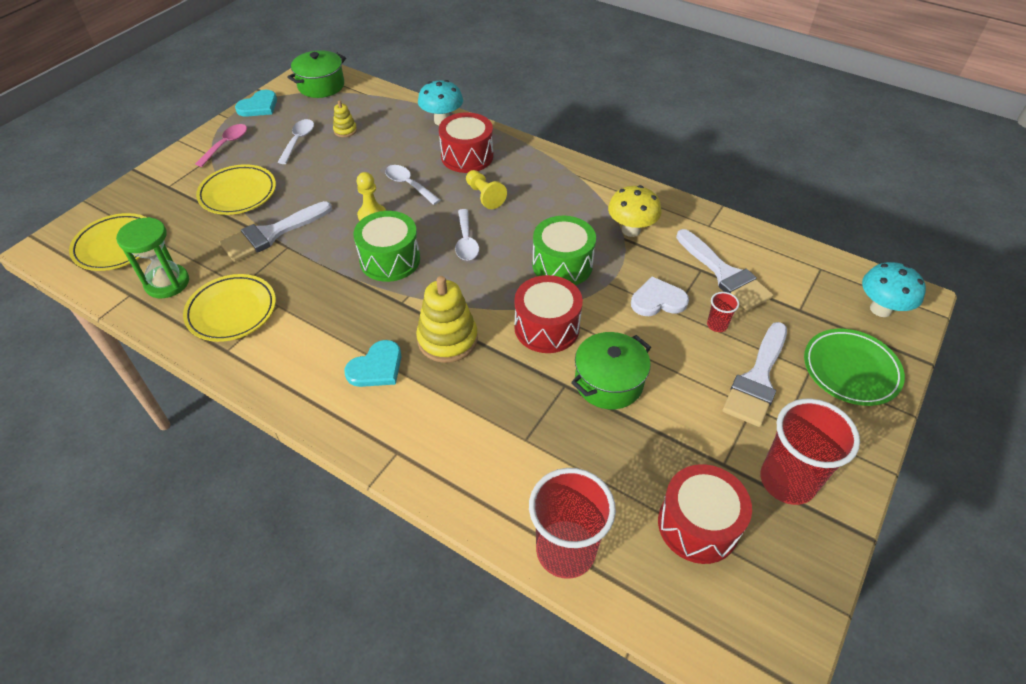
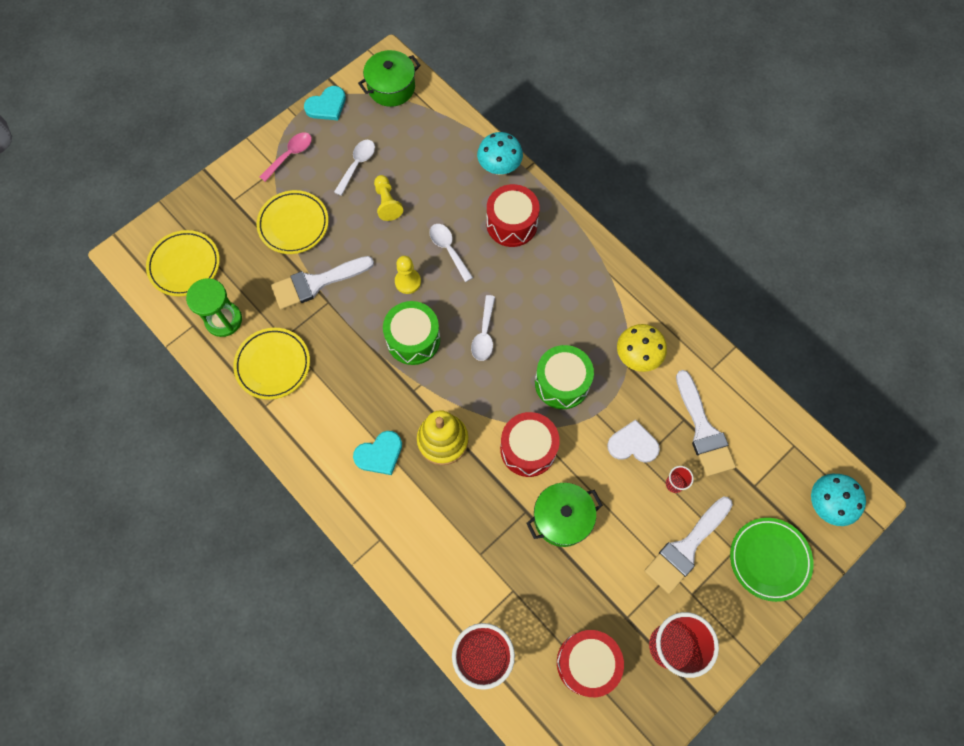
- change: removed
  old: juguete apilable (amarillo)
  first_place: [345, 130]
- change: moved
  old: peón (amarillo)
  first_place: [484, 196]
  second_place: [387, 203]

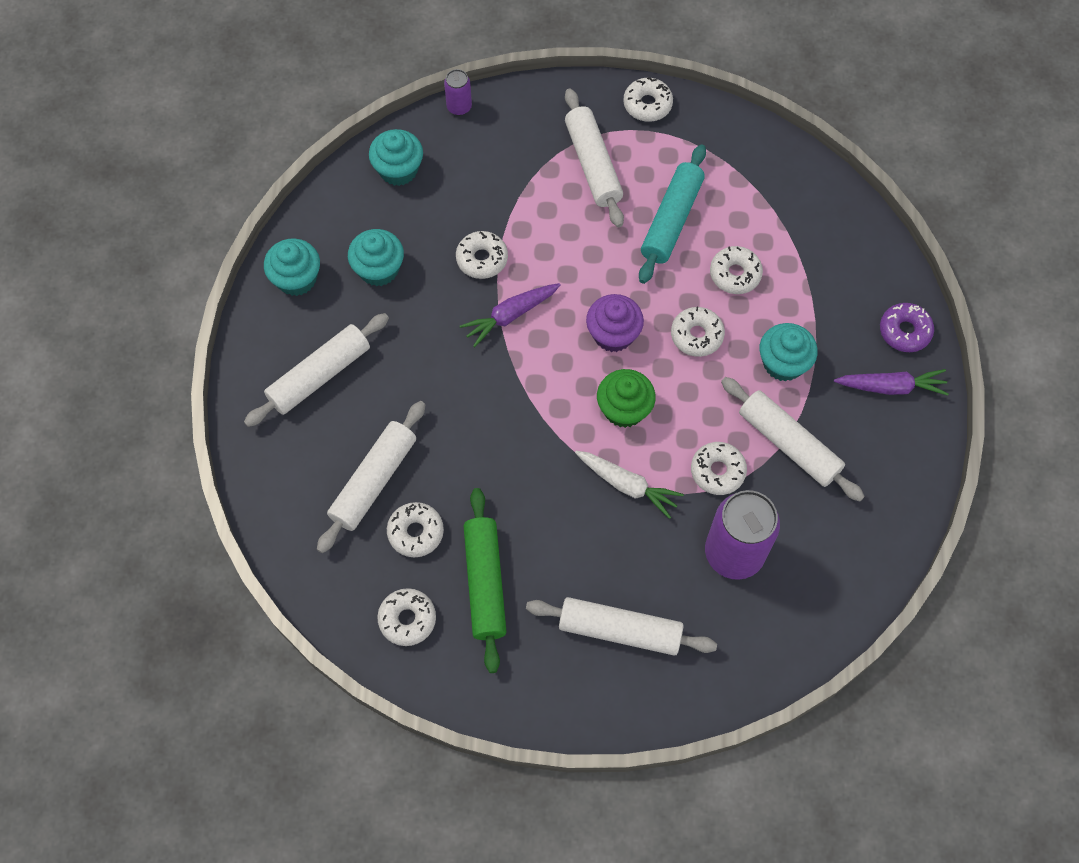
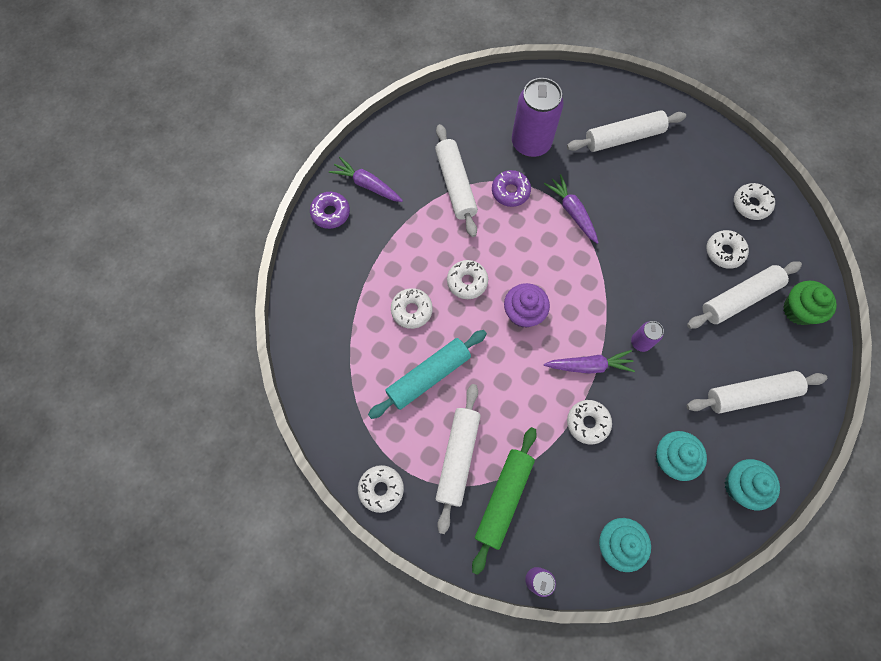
- change: removed
  old: magdalena (turquesa)
  first_place: [783, 363]
- change: moved
  old: magdalena (verde)
  first_place: [624, 409]
  second_place: [798, 310]
- change: recoloured
  old: rosquilla (blanco)
  new: rosquilla (morado)
  first_place: [717, 471]
  second_place: [510, 191]
- change: recoloured
  old: zanahoria (blanco)
  new: zanahoria (morado)
  first_place: [627, 485]
  second_place: [572, 212]
- change: moved
  old: rodillo (verde)
  first_place: [485, 583]
  second_place: [503, 499]
- change: turned
  old: rodillo (blanco)
  first_place: [620, 630]
  second_place: [623, 137]
  degrees: -60
- change: added
  new: lata (morado)
  second_place: [640, 342]

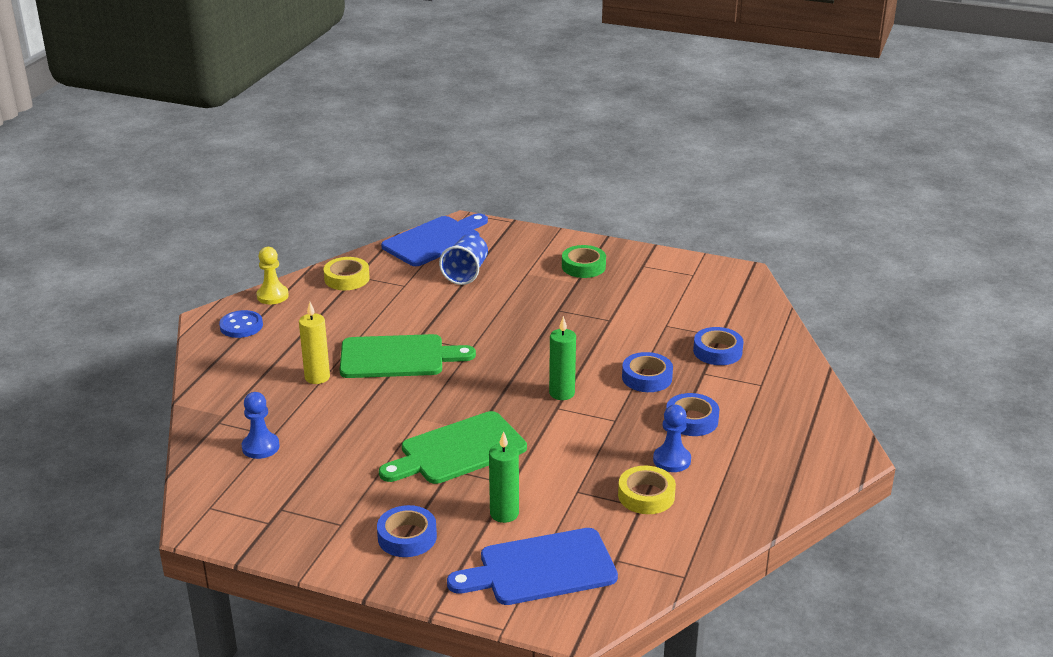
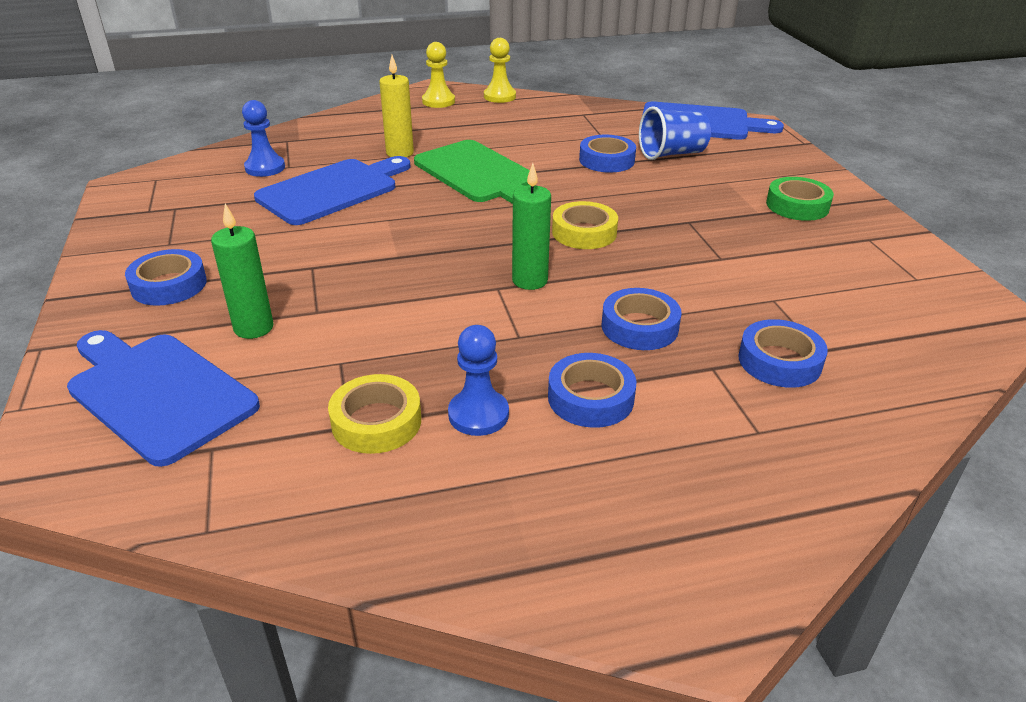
- change: moved
  old: cinta adhesiva (amarillo)
  first_place: [347, 278]
  second_place: [584, 232]
- change: replaced
  old: botón (azul)
  new: peón (amarillo)
  first_place: [241, 326]
  second_place: [438, 101]
- change: removed
  old: tabla de cortar (verde)
  first_place: [458, 450]
- change: added
  new: cinta adhesiva (azul)
  second_place: [606, 160]
- change: added
  new: tabla de cortar (azul)
  second_place: [332, 190]

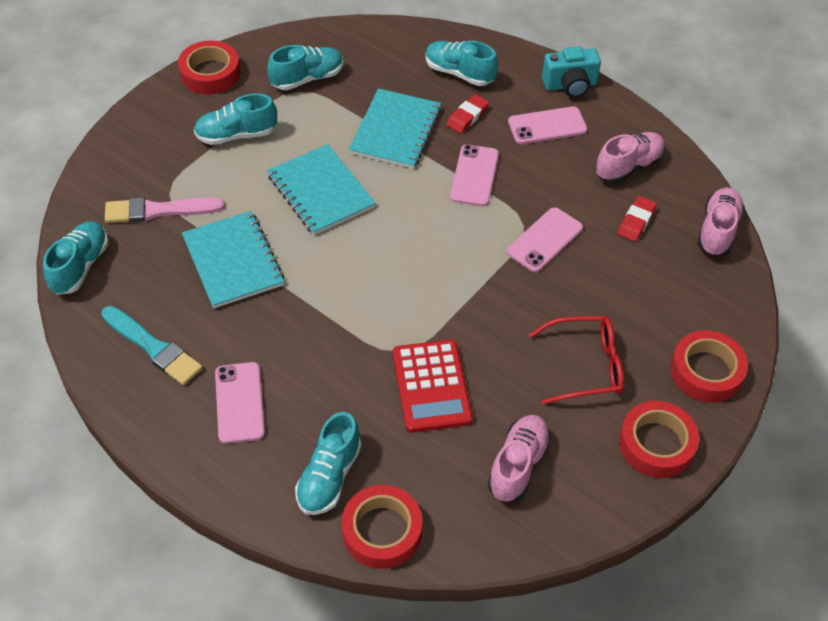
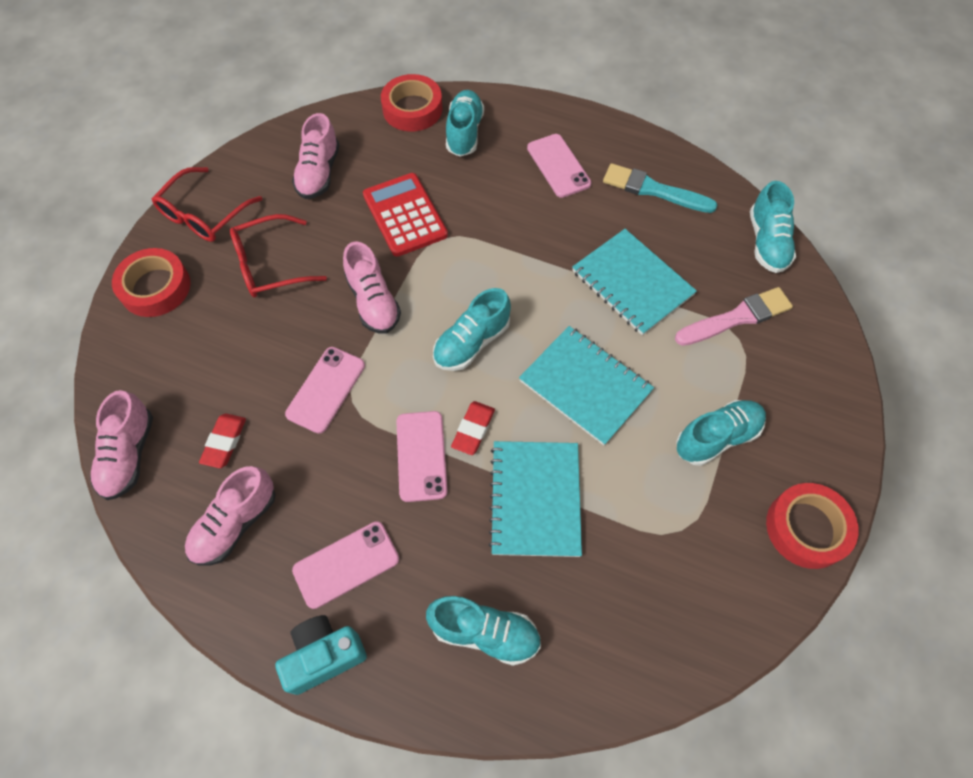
- change: moved
  old: zapato (turquesa)
  first_place: [307, 78]
  second_place: [471, 342]
- change: moved
  old: goma de borrar (rojo)
  first_place: [467, 116]
  second_place: [473, 429]
- change: replaced
  old: cinta adhesiva (rojo)
  new: gafas (rojo)
  first_place: [656, 444]
  second_place: [204, 215]
- change: added
  new: zapato (rosa)
  second_place: [373, 302]

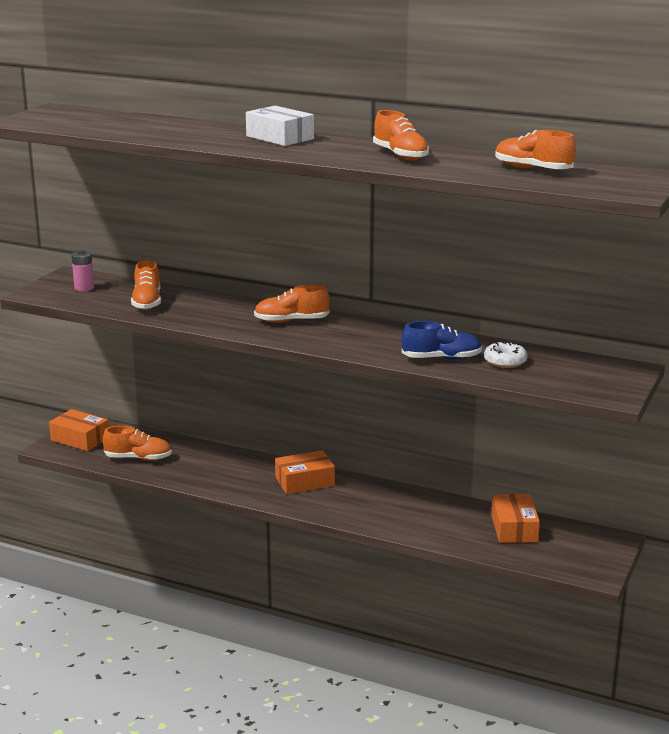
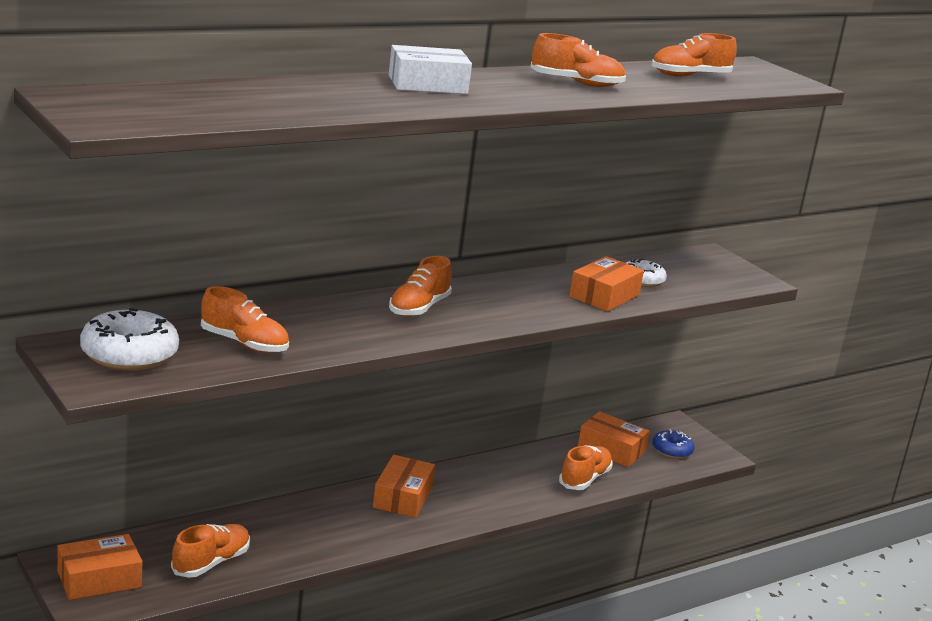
- change: replaced
  old: pila (rosa)
  new: rosquilla (blanco)
  first_place: [84, 288]
  second_place: [129, 354]
- change: replaced
  old: zapato (azul)
  new: caja (naranja)
  first_place: [441, 358]
  second_place: [604, 296]
- change: added
  new: rosquilla (azul)
  second_place: [672, 450]
- change: added
  new: zapato (naranja)
  second_place: [584, 479]

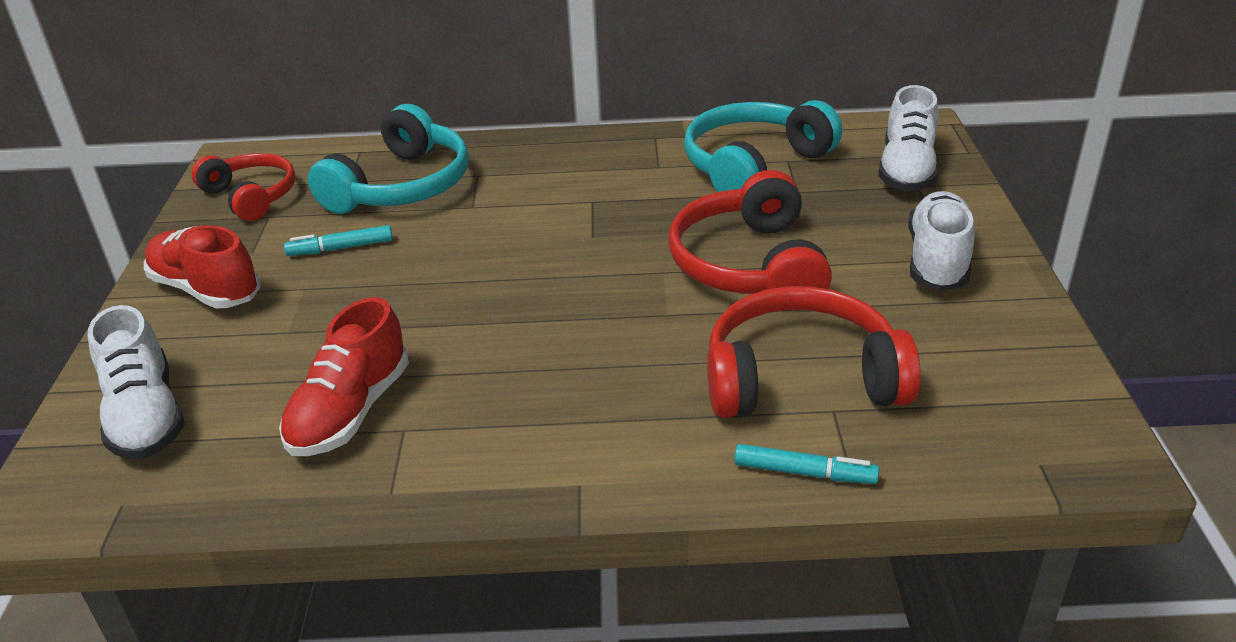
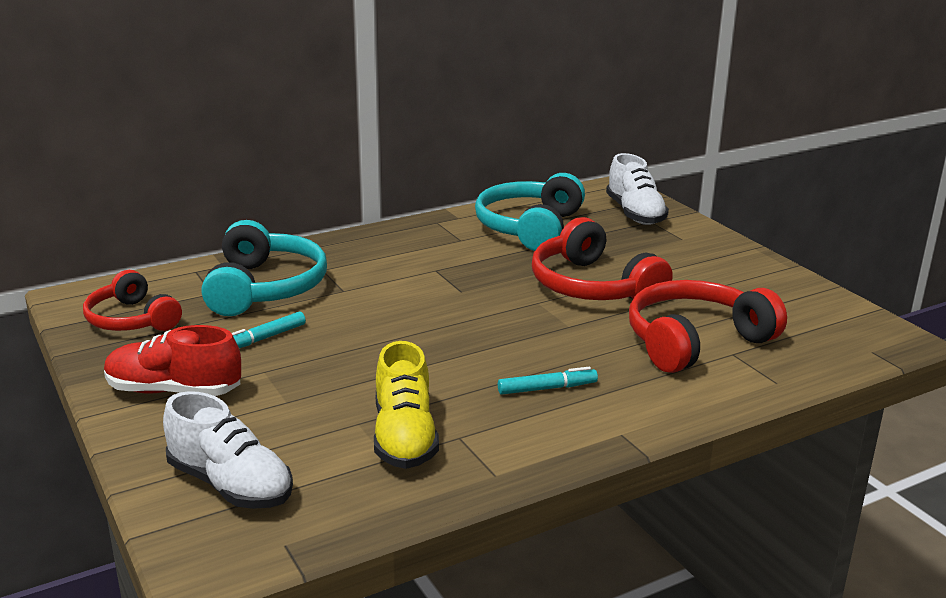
- change: turned
  old: auriculares (rojo)
  first_place: [251, 196]
  second_place: [131, 320]
  degrees: -150
- change: removed
  old: zapato (blanco)
  first_place: [937, 260]
- change: recoloured
  old: zapato (rojo)
  new: zapato (amarillo)
  first_place: [350, 411]
  second_place: [404, 437]
- change: moved
  old: rotulador (turquesa)
  first_place: [803, 472]
  second_place: [546, 388]

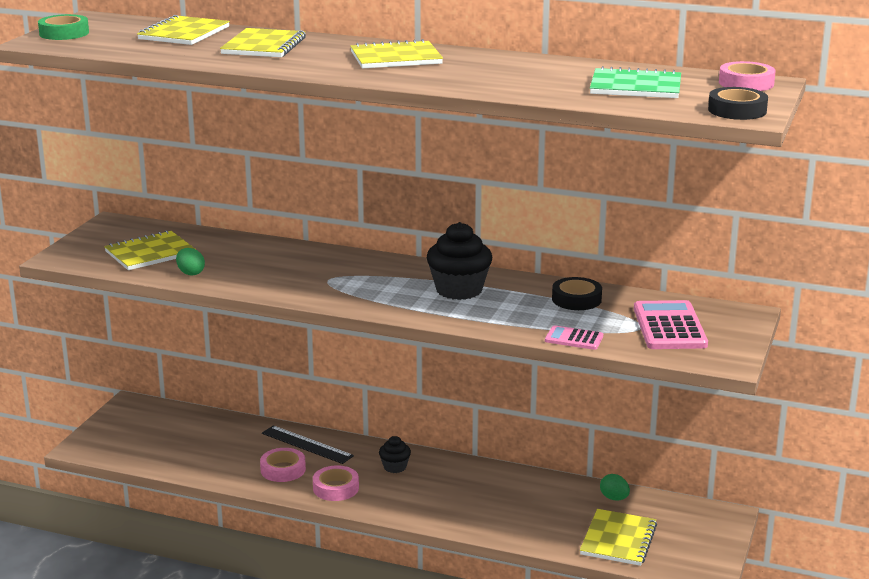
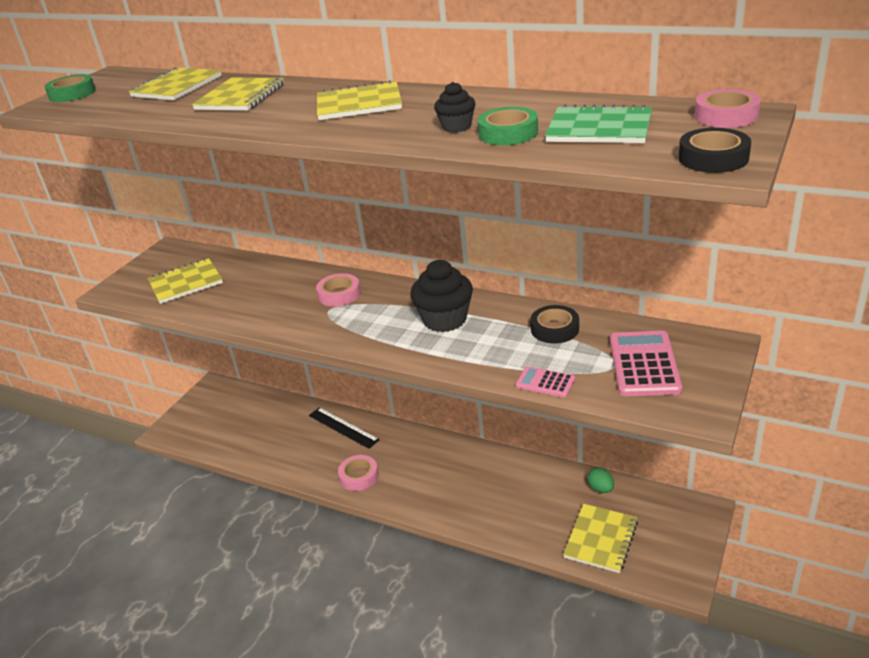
- change: removed
  old: huevo (verde)
  first_place: [190, 273]
- change: moved
  old: magdalena (negro)
  first_place: [395, 467]
  second_place: [456, 127]
- change: moved
  old: cinta adhesiva (rosa)
  first_place: [283, 470]
  second_place: [339, 294]
- change: added
  new: cinta adhesiva (verde)
  second_place: [508, 133]

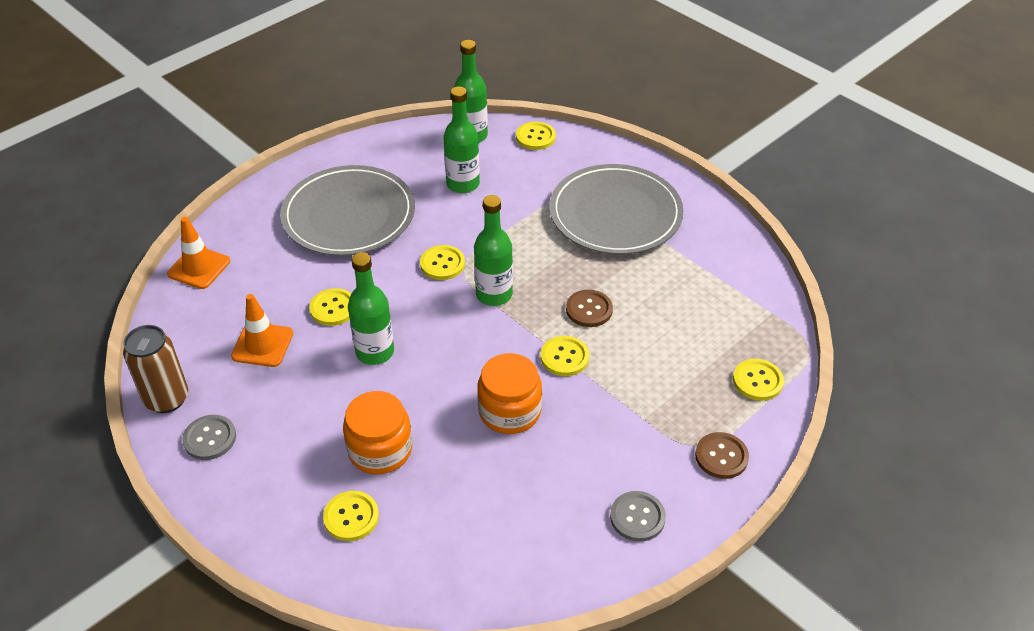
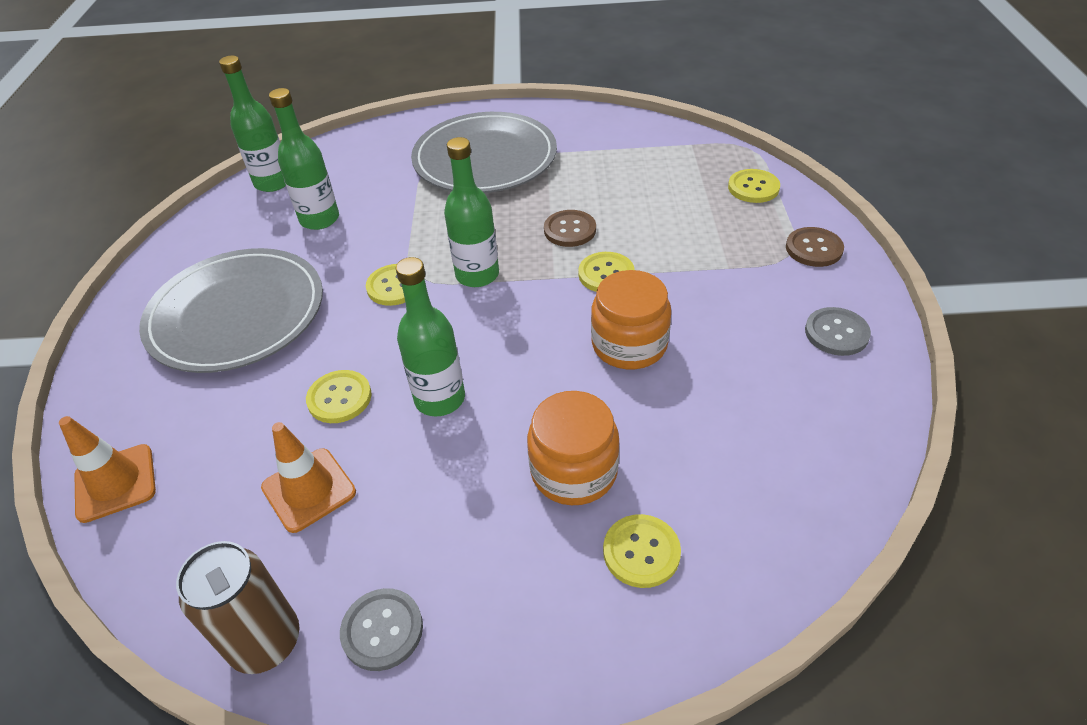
- change: removed
  old: botón (amarillo)
  first_place: [535, 137]

